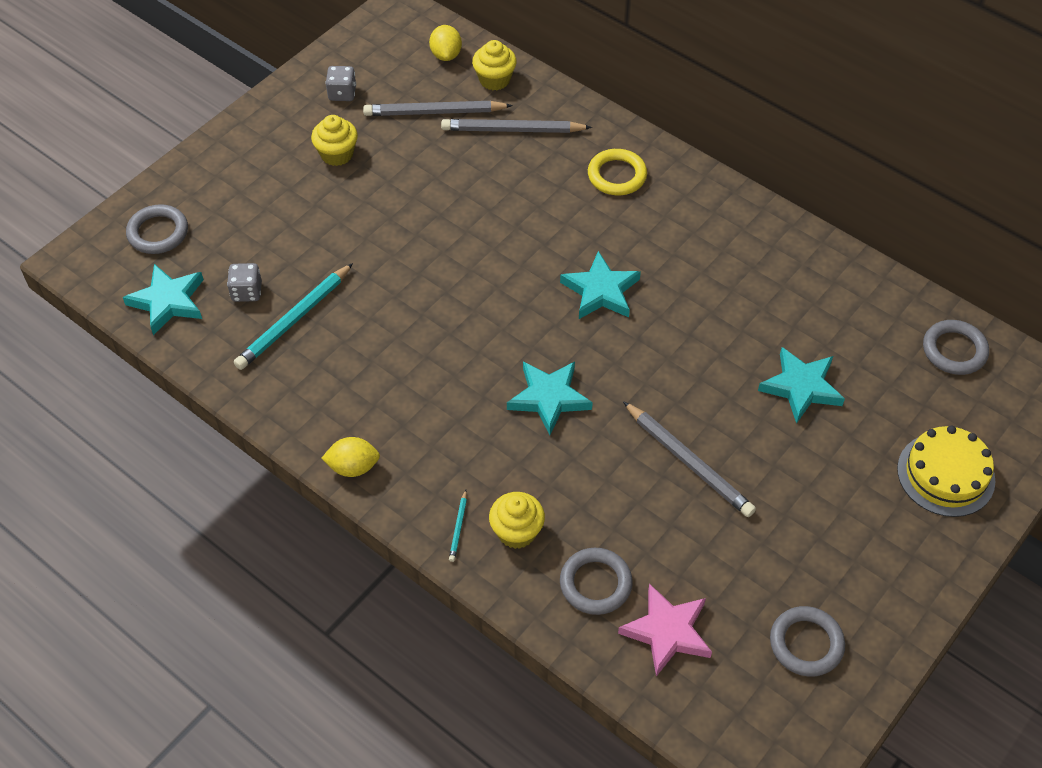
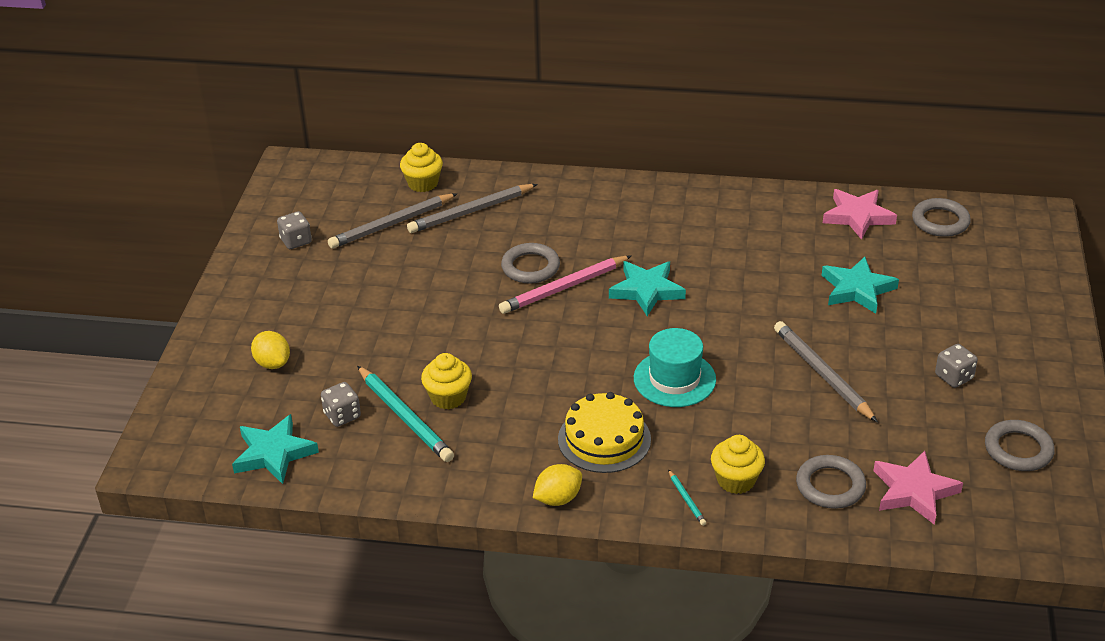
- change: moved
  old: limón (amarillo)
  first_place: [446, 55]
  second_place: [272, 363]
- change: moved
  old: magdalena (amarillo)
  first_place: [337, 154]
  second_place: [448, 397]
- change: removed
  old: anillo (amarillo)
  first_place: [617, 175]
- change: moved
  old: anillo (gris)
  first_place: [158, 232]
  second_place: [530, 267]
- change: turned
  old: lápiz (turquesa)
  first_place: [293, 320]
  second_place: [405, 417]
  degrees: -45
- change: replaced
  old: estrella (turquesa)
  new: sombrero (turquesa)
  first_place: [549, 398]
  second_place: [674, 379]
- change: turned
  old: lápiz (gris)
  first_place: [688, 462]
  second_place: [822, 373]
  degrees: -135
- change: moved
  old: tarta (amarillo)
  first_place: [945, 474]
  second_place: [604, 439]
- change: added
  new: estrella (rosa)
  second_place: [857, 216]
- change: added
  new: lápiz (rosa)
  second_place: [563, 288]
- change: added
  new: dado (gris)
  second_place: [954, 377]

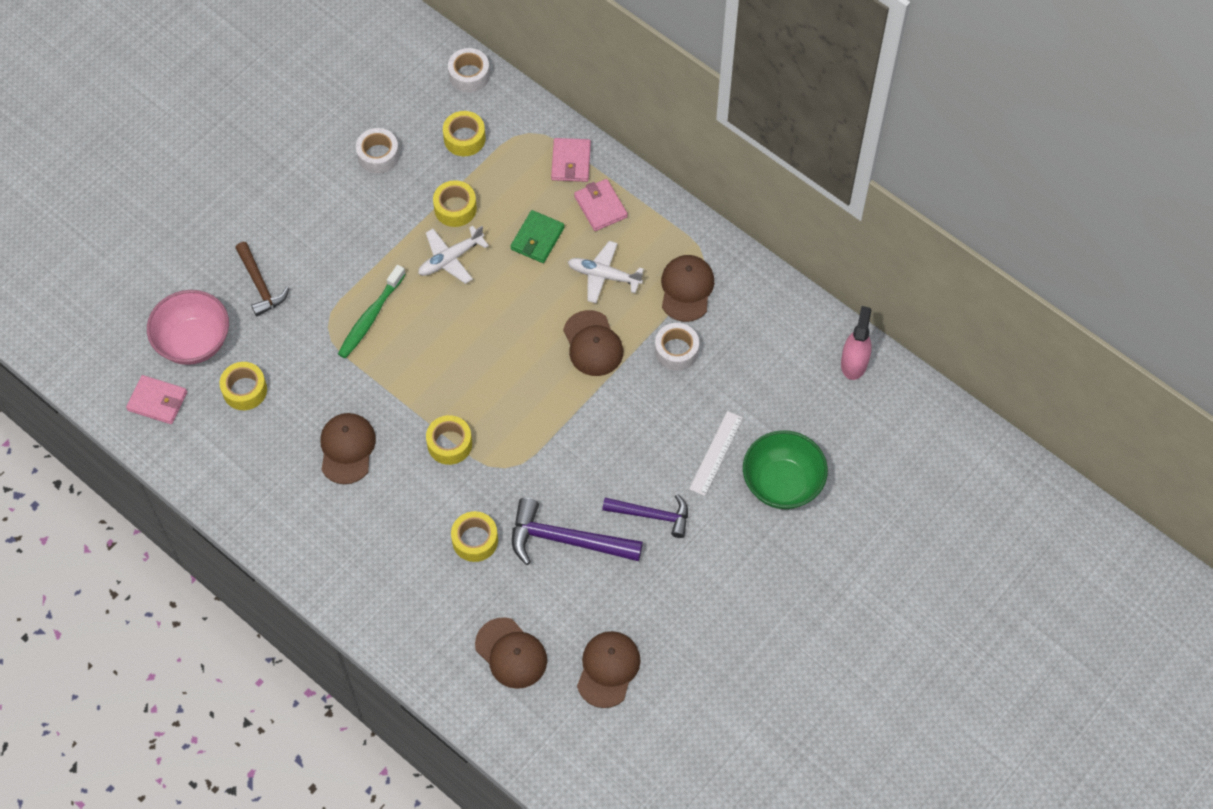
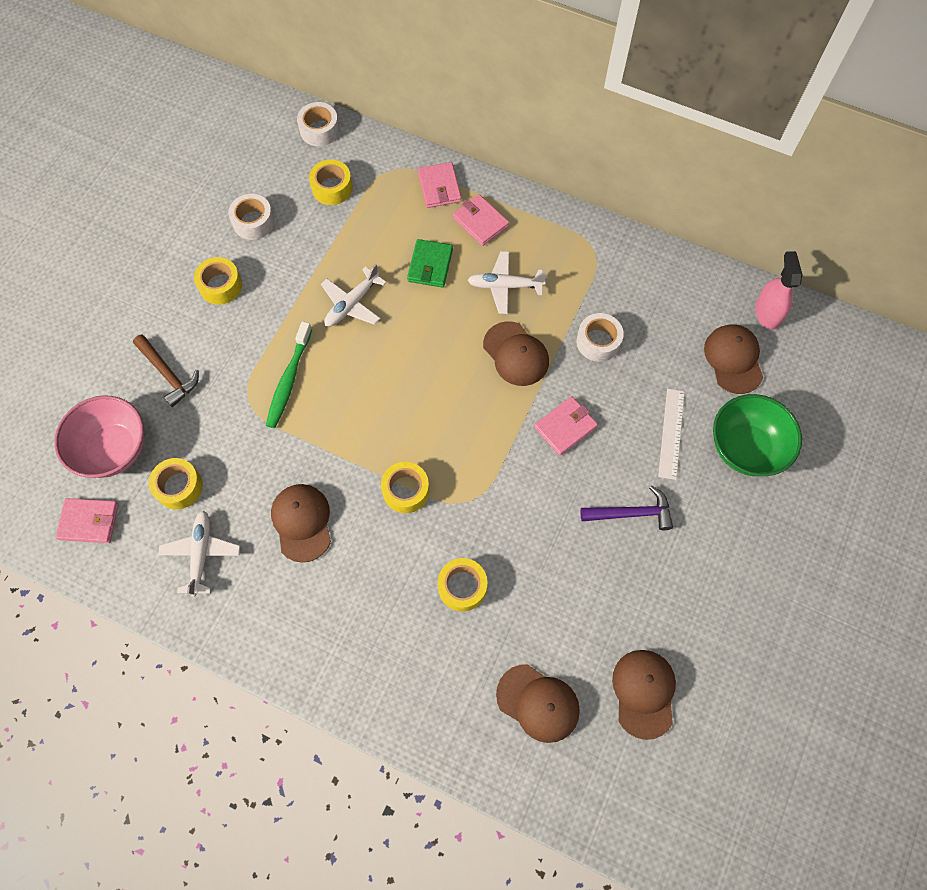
- change: moved
  old: cinta adhesiva (amarillo)
  first_place: [455, 208]
  second_place: [220, 286]
- change: moved
  old: gorra (marrón)
  first_place: [686, 289]
  second_place: [733, 359]
- change: removed
  old: martillo (morado)
  first_place: [566, 540]
- change: added
  new: cartera (rosa)
  second_place: [565, 427]
- change: added
  new: avión (blanco)
  second_place: [201, 554]

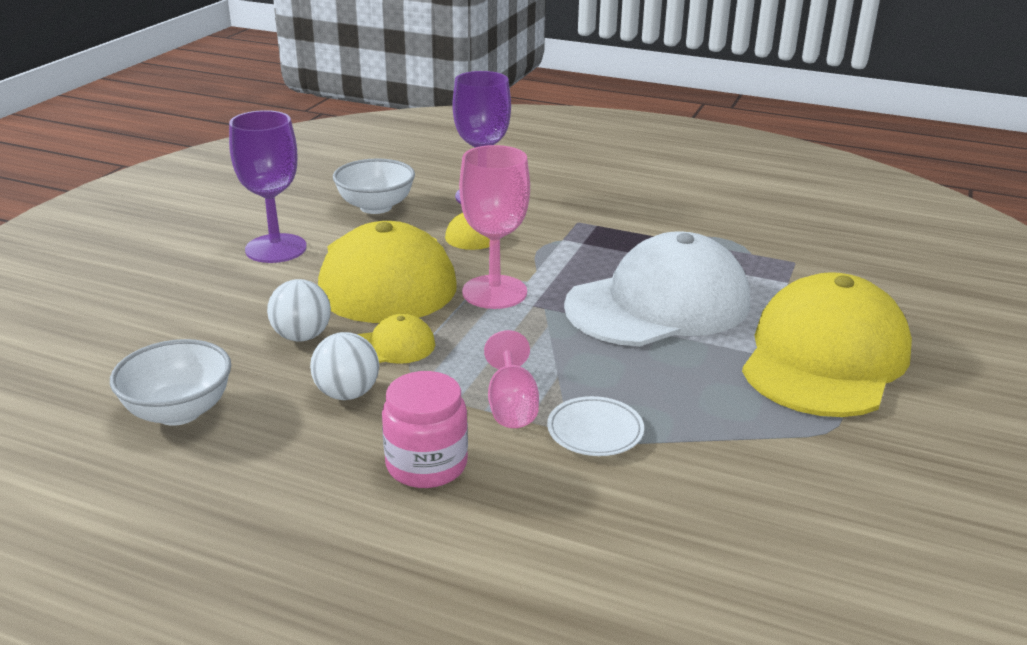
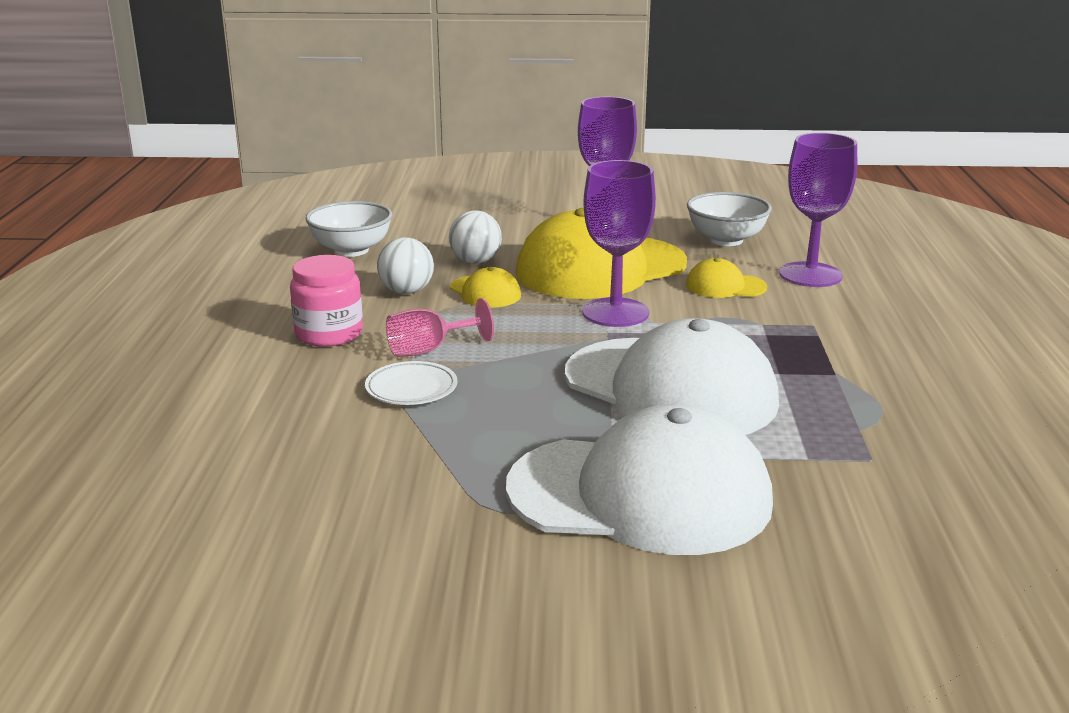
- change: recoloured
  old: copa (rosa)
  new: copa (morado)
  first_place: [494, 292]
  second_place: [615, 313]
- change: recoloured
  old: gorra (amarillo)
  new: gorra (blanco)
  first_place: [825, 357]
  second_place: [640, 495]

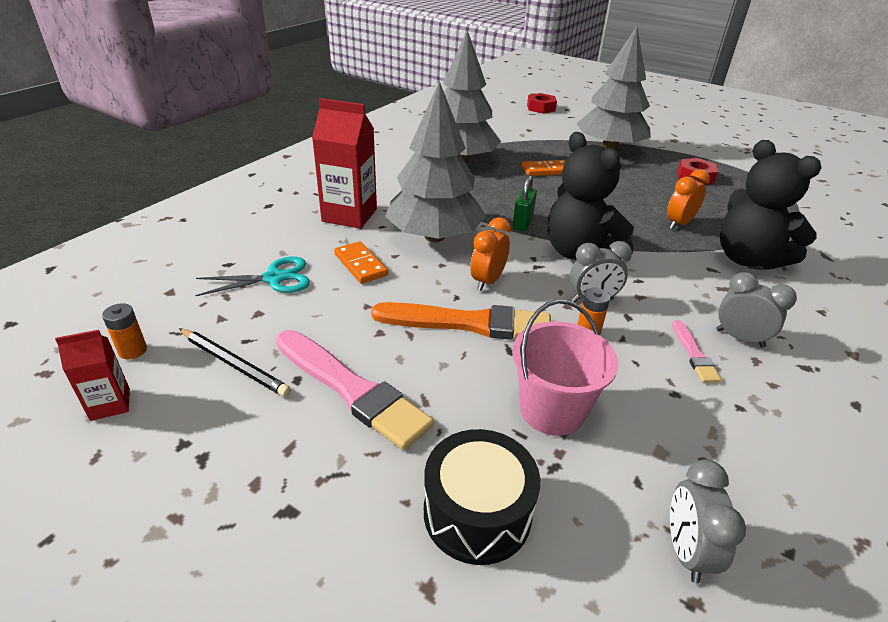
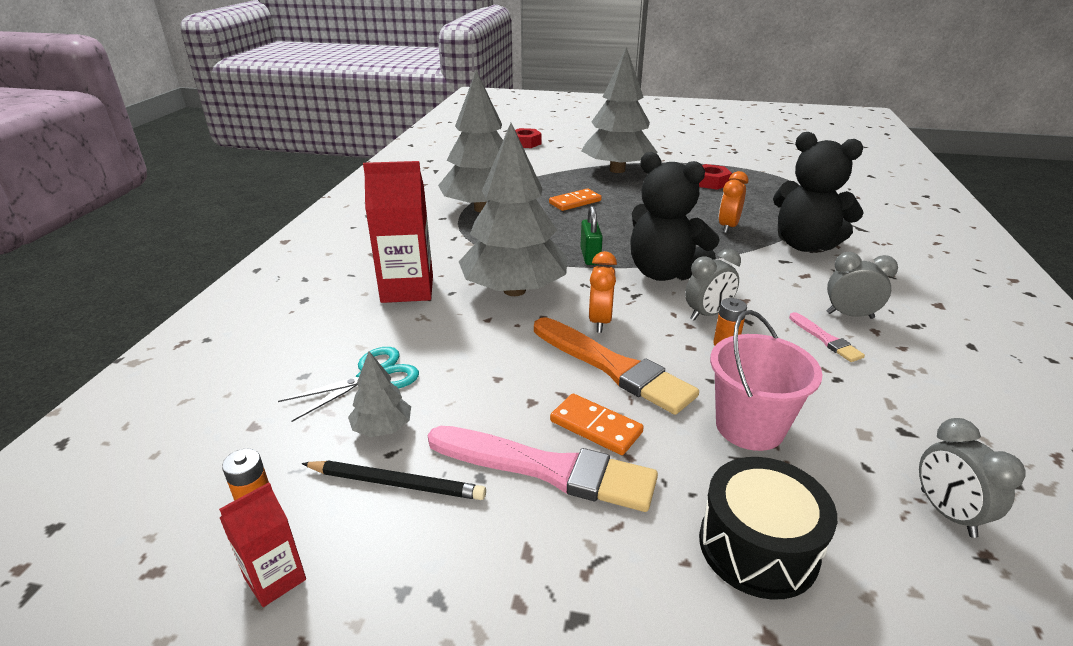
- change: moved
  old: ficha de dominó (naranja)
  first_place: [361, 265]
  second_place: [596, 427]
- change: turned
  old: pincel (naranja)
  first_place: [469, 323]
  second_place: [613, 367]
  degrees: 60
- change: added
  new: árbol (gris)
  second_place: [382, 428]

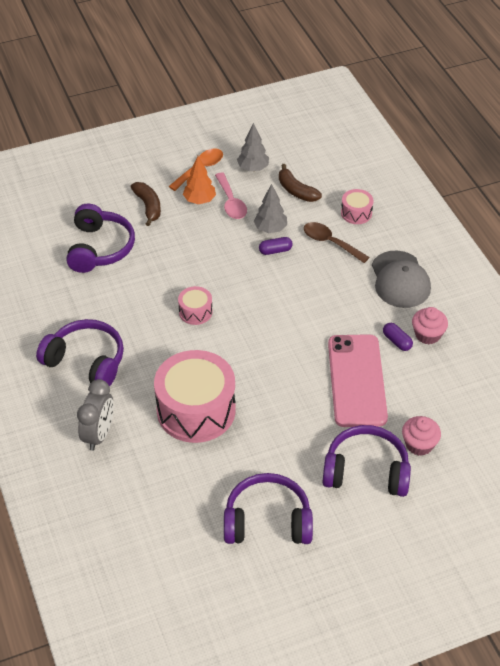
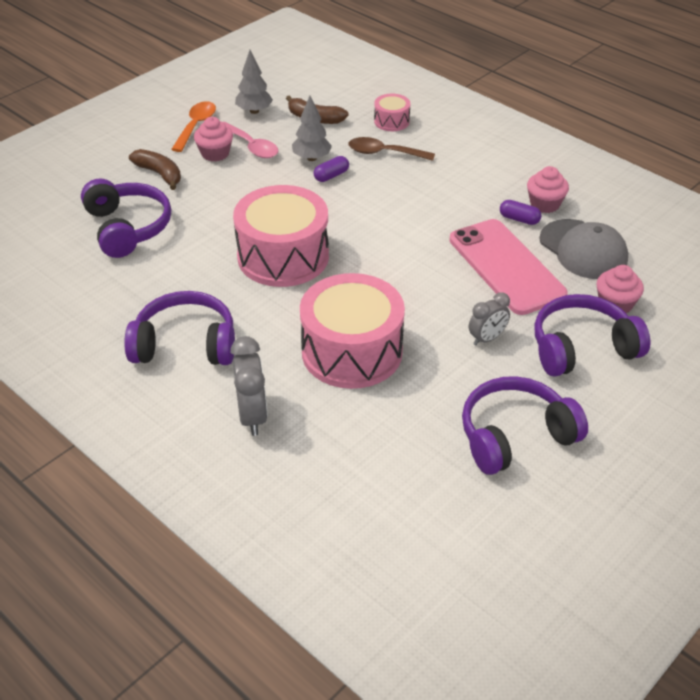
- change: replaced
  old: árbol (naranja)
  new: magdalena (rosa)
  first_place: [199, 200]
  second_place: [215, 153]
- change: moved
  old: gorra (gris)
  first_place: [400, 280]
  second_place: [583, 249]
- change: resized
  old: tambor (rosa)
  first_place: [195, 312]
  second_place: [283, 256]
  factor: 2.2
- change: added
  new: despertador (gris)
  second_place: [487, 338]

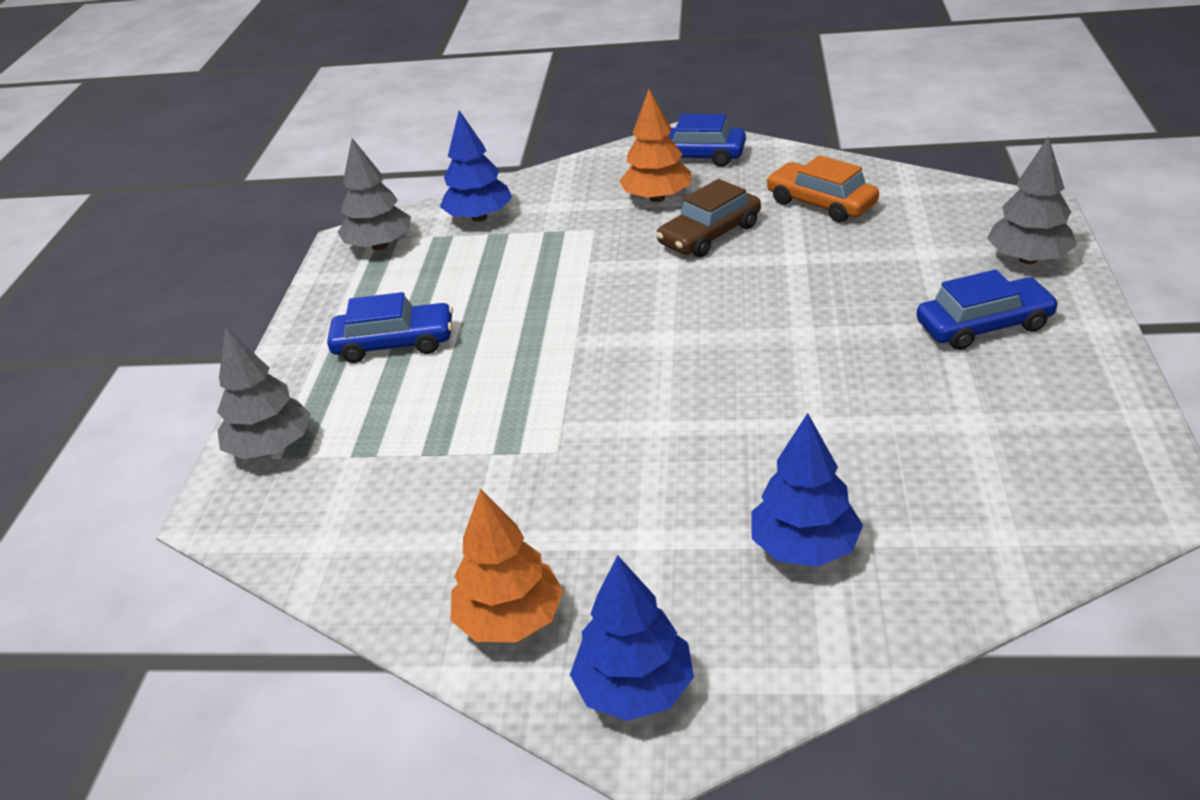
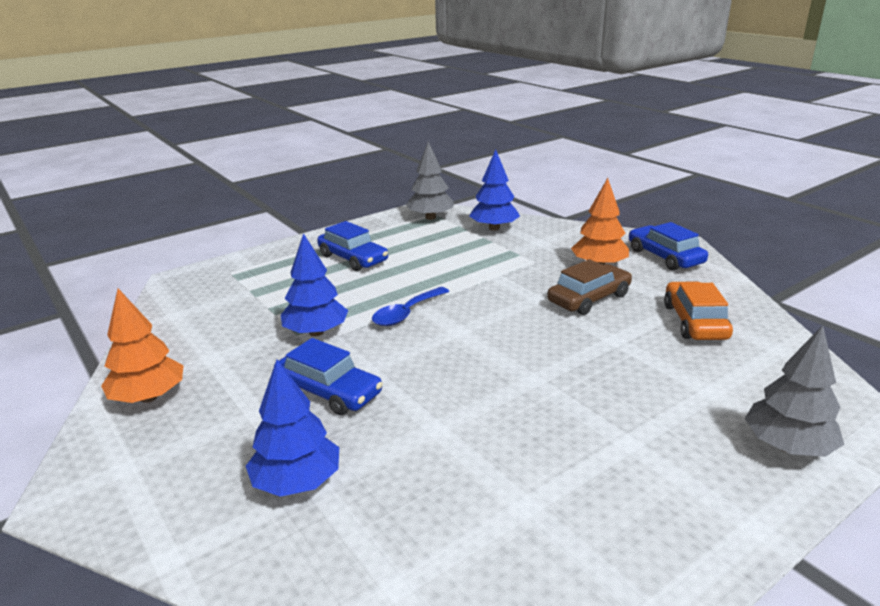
- change: turned
  old: coche (marrón)
  first_place: [709, 234]
  second_place: [589, 298]
  degrees: 135
- change: moved
  old: coche (azul)
  first_place: [984, 326]
  second_place: [328, 391]
- change: removed
  old: árbol (gris)
  first_place: [271, 447]
- change: moved
  old: árbol (azul)
  first_place: [635, 689]
  second_place: [316, 332]
- change: added
  new: cuchara (azul)
  second_place: [406, 313]

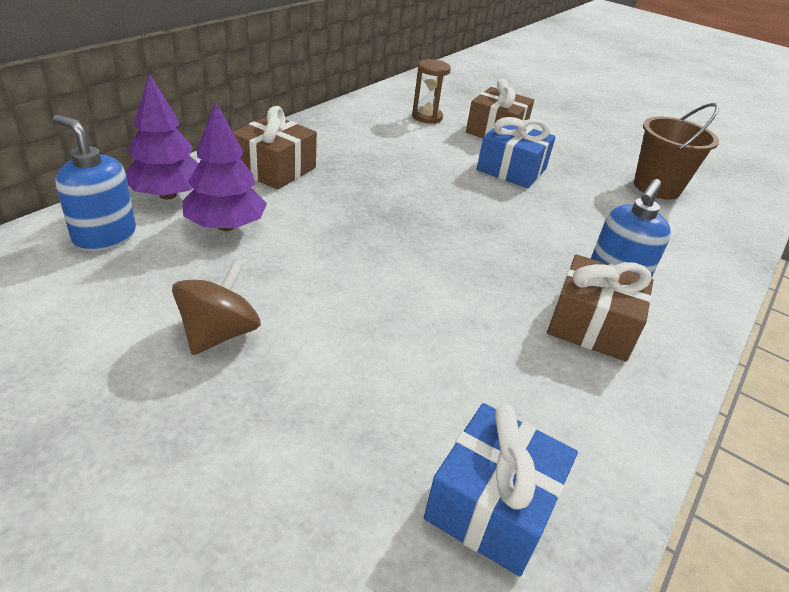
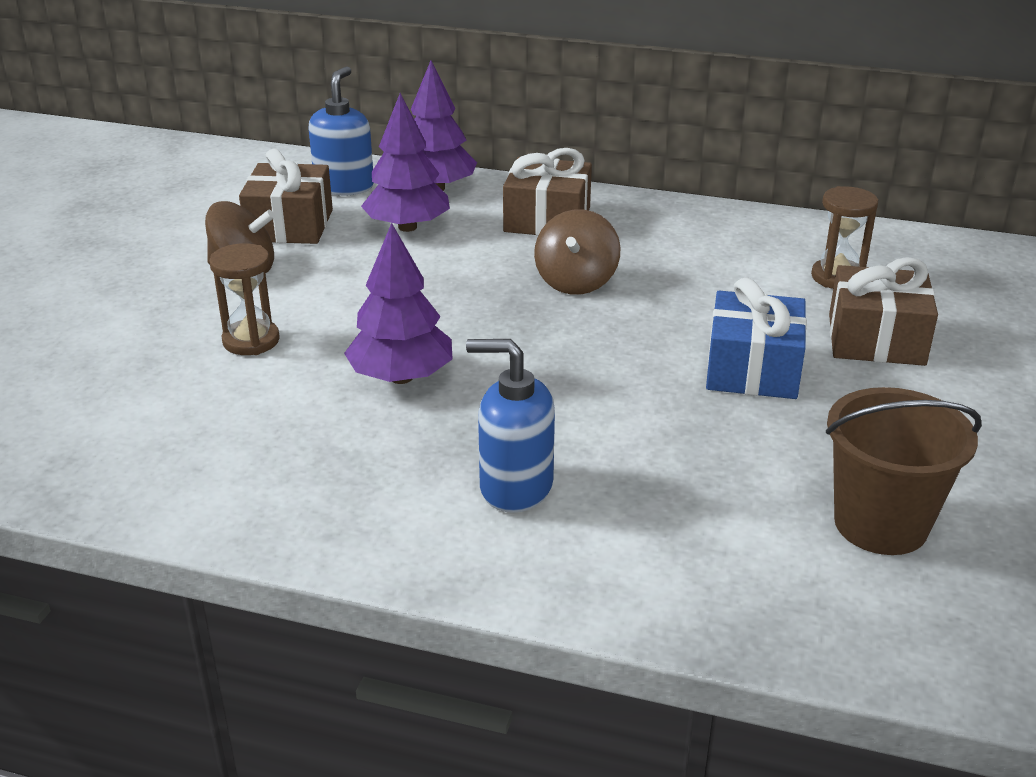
- change: moved
  old: regalo (marrón)
  first_place: [592, 325]
  second_place: [290, 225]
- change: removed
  old: regalo (azul)
  first_place: [492, 505]
- change: added
  new: peonza (marrón)
  second_place: [576, 282]
- change: added
  new: árbol (morado)
  second_place: [401, 377]
- change: added
  new: reloj de arena (marrón)
  second_place: [251, 341]

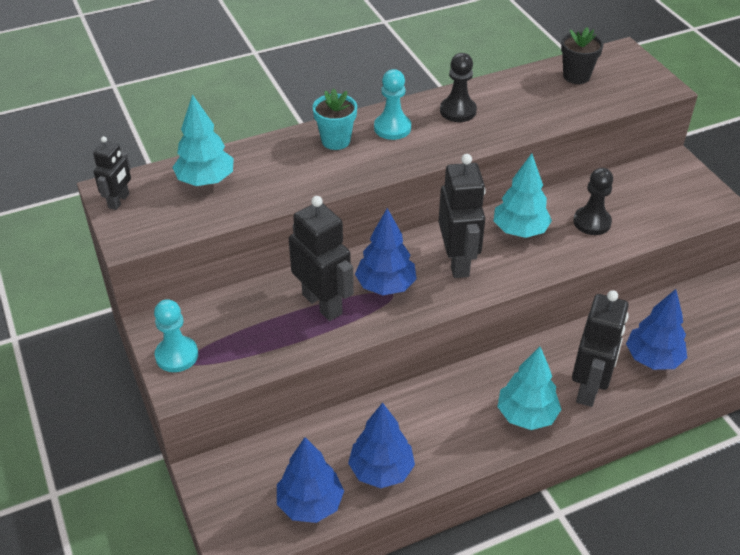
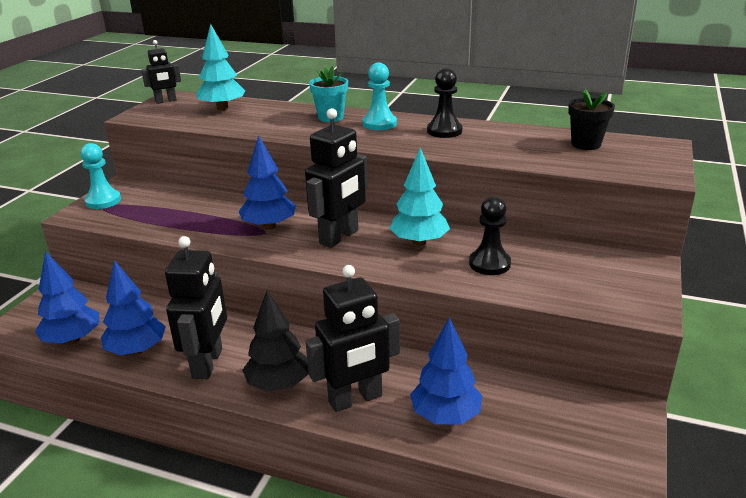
- change: moved
  old: robot (negro)
  first_place: [322, 304]
  second_place: [208, 363]
- change: recoloured
  old: árbol (turquesa)
  new: árbol (negro)
  first_place: [526, 415]
  second_place: [278, 384]

